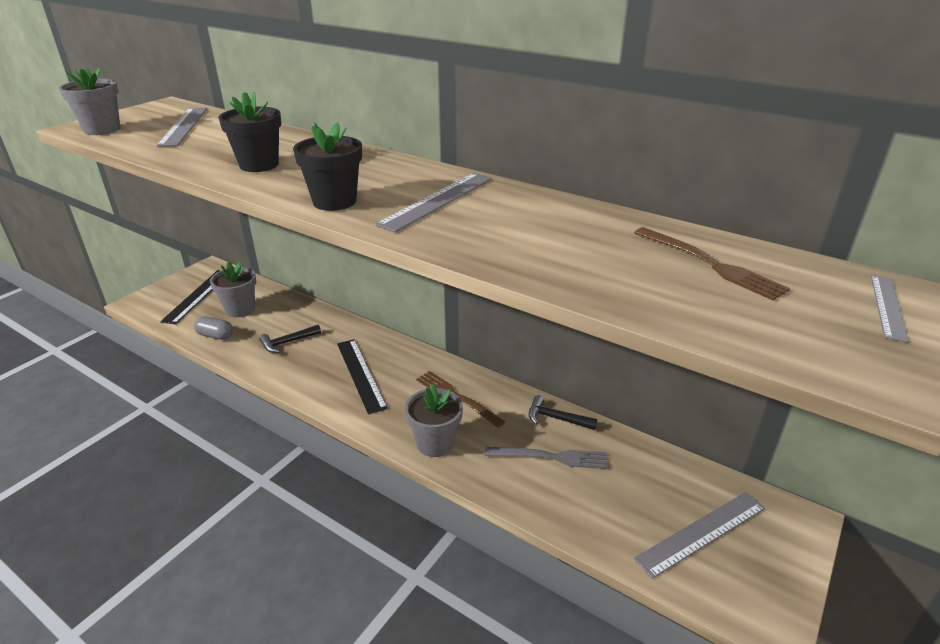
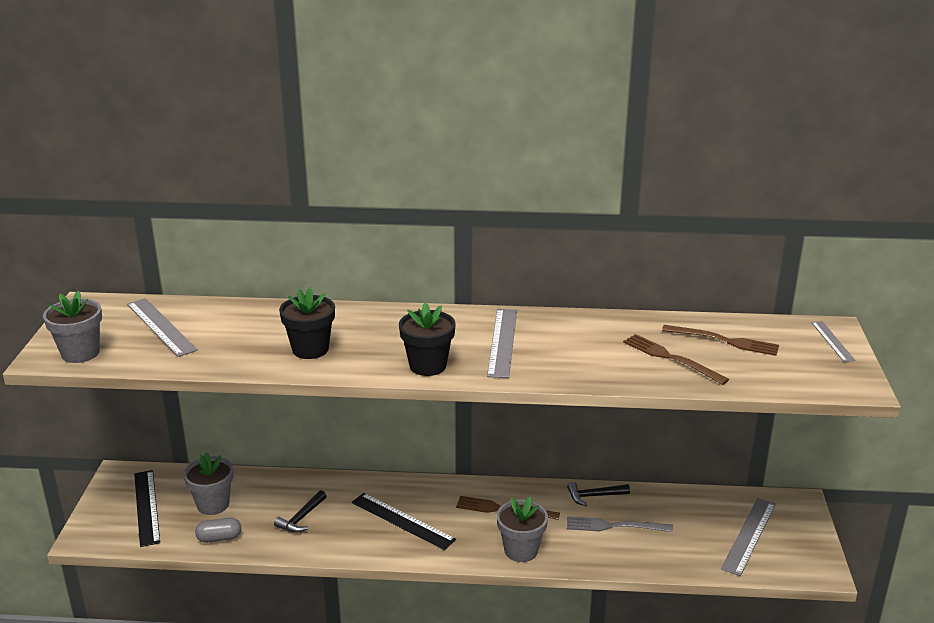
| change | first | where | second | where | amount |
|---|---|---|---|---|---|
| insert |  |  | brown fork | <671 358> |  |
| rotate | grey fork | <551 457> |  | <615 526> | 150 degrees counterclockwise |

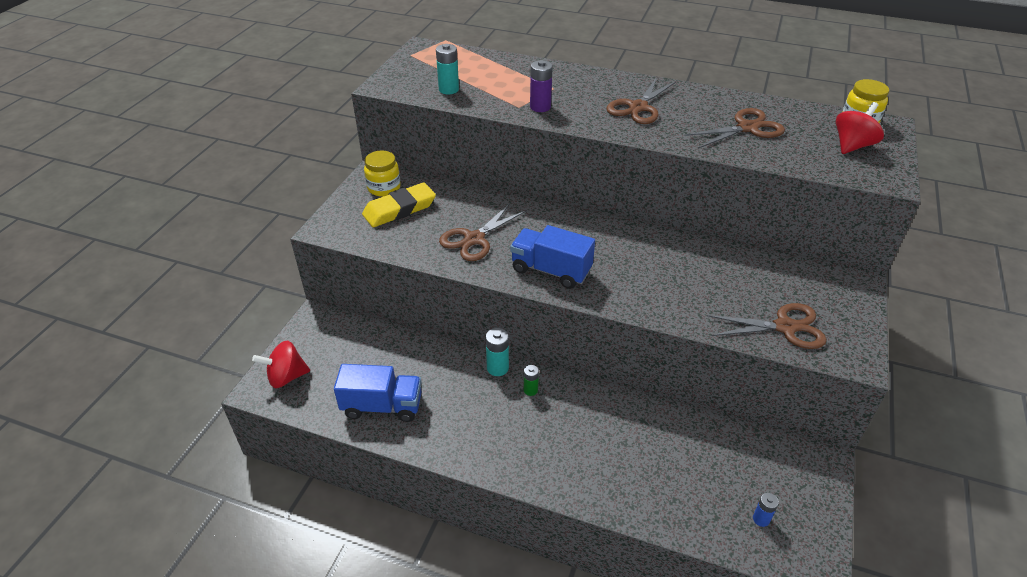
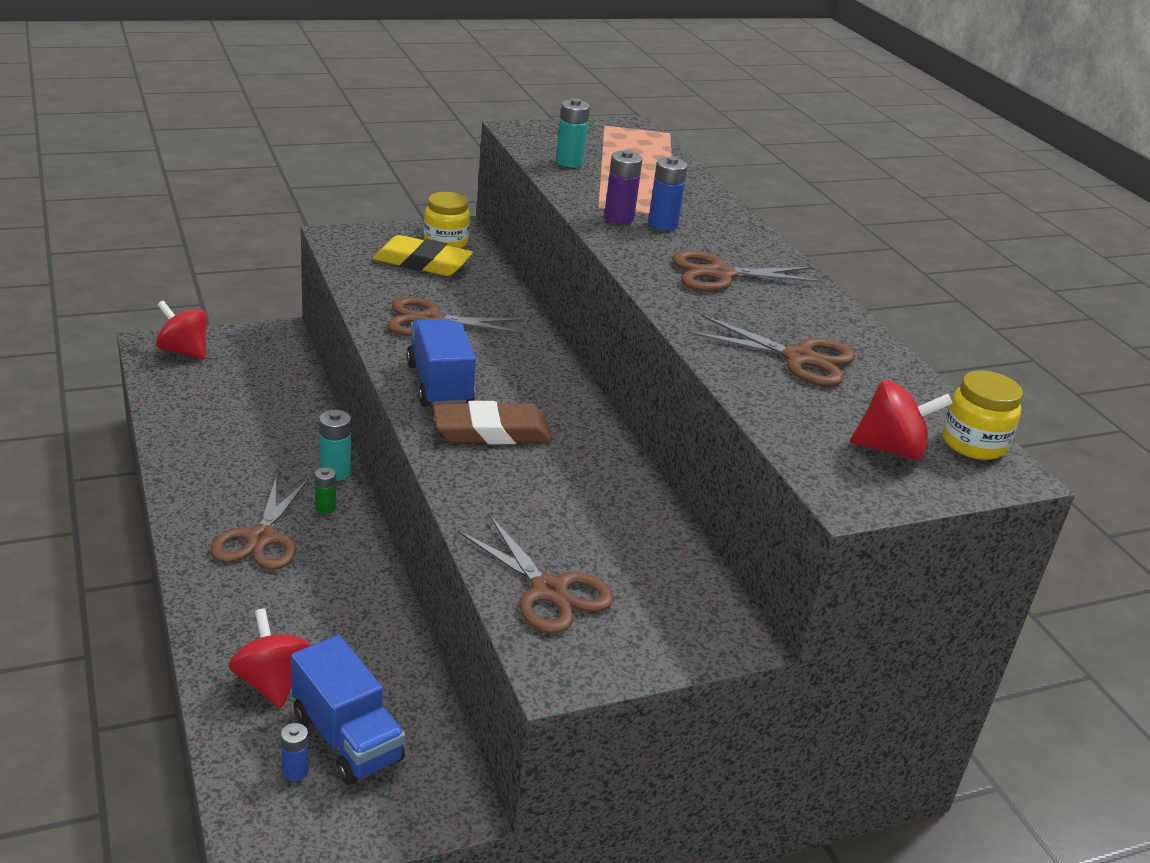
| change | first | where | second | where | amount |
|---|---|---|---|---|---|
| insert |  |  | brown scissors | <261 538> |  |
| insert |  |  | red spinning top | <271 682> |  |
| insert |  |  | brown eraser | <491 431> |  |
| insert |  |  | blue battery | <662 224> |  |
| move | blue truck | <382 406> |  | <347 738> |  |

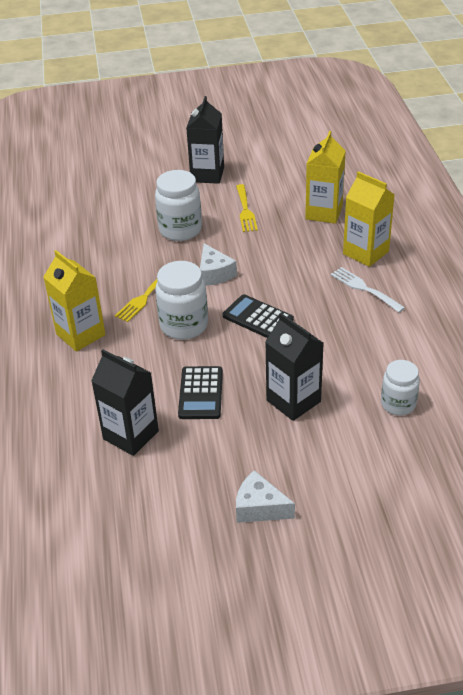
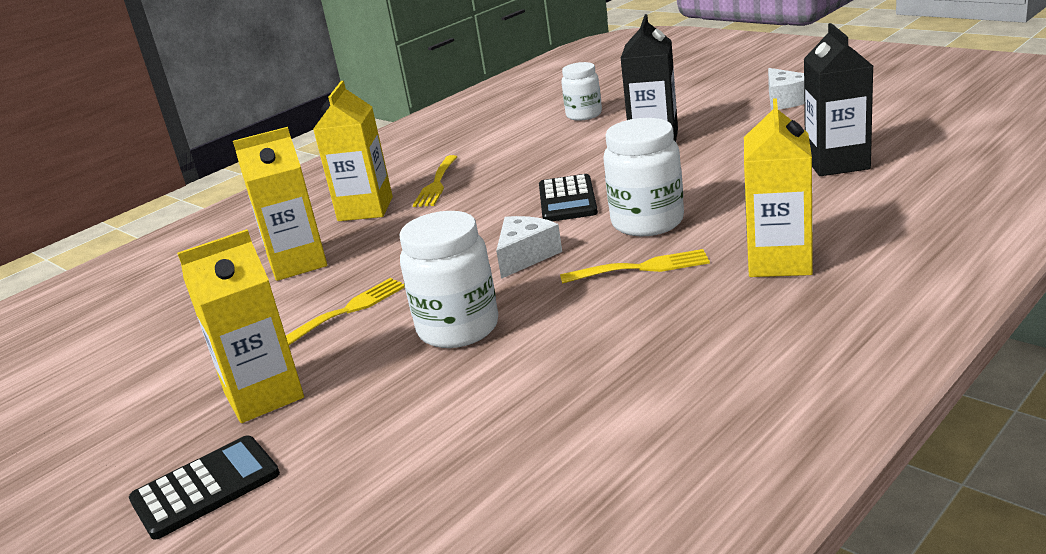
| change | first | where | second | where | amount |
|---|---|---|---|---|---|
| move | black calculator | <201 393> |  | <205 487> |  |
| recolor | black carton | <207 175> | yellow carton | <264 395> |  |
| recolor | white fork | <364 288> | yellow fork | <436 184> |  |

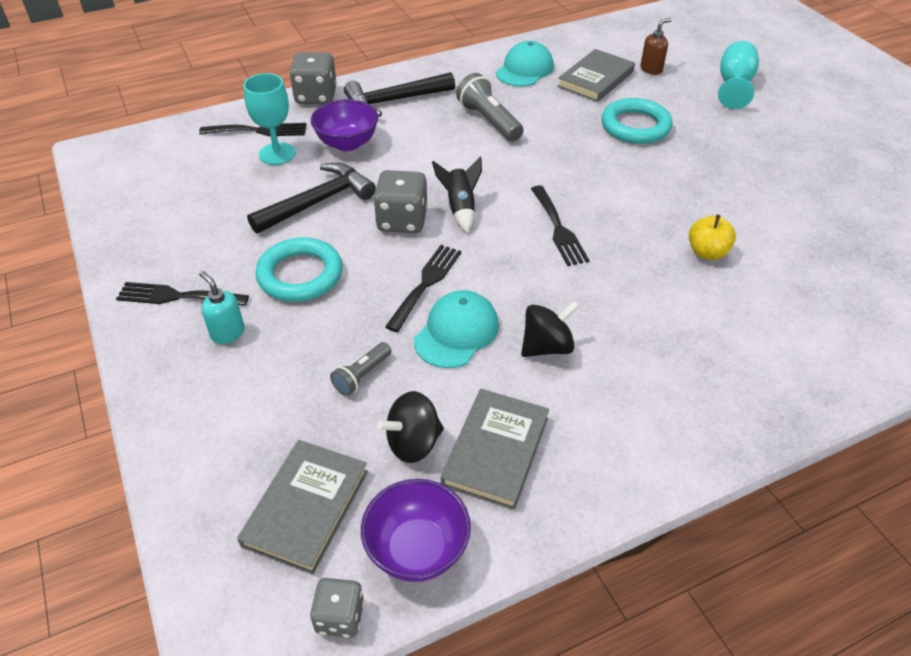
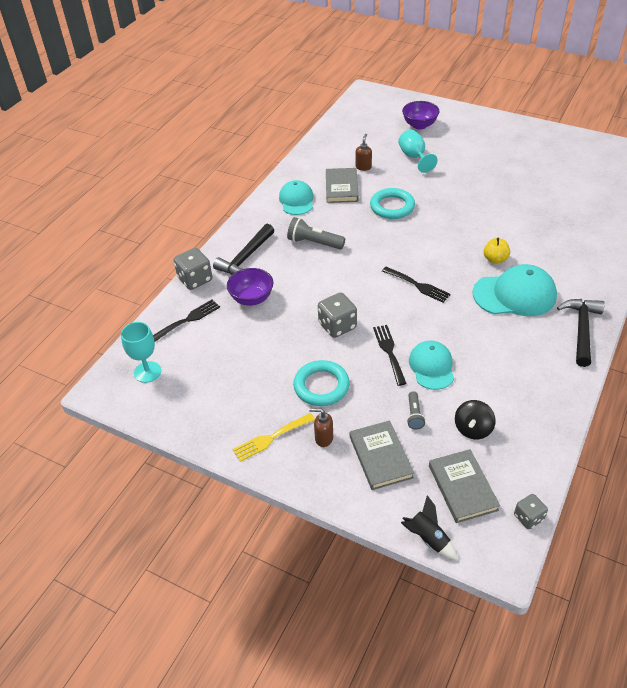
| change | first | where | second | where | amount |
|---|---|---|---|---|---|
| delete | black spinning top | <547 346> |  |  |  |
| insert |  |  | turquoise cap | <514 294> |  |
| move | turquoise goblet | <277 154> |  | <147 372> |  |
| move | black hammer | <318 202> |  | <581 330> |  |
| move | purple bowl | <417 549> |  | <419 125> |  |
| move | black rocket | <460 208> |  | <428 538> |  |
| move | grey book | <496 451> |  | <380 457> |  |
| recolor | black fork | <177 296> | yellow fork | <271 438> |  |
| recolor | turquoise soap dispenser | <227 333> | brown soap dispenser | <323 438> |  |

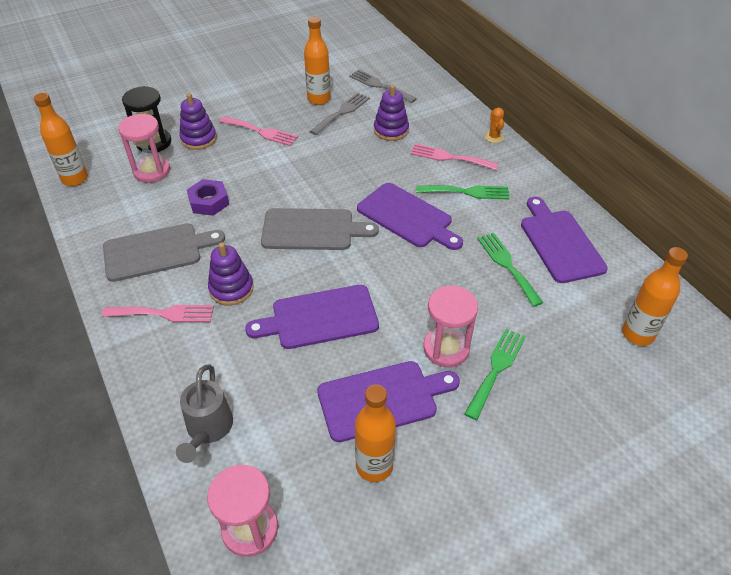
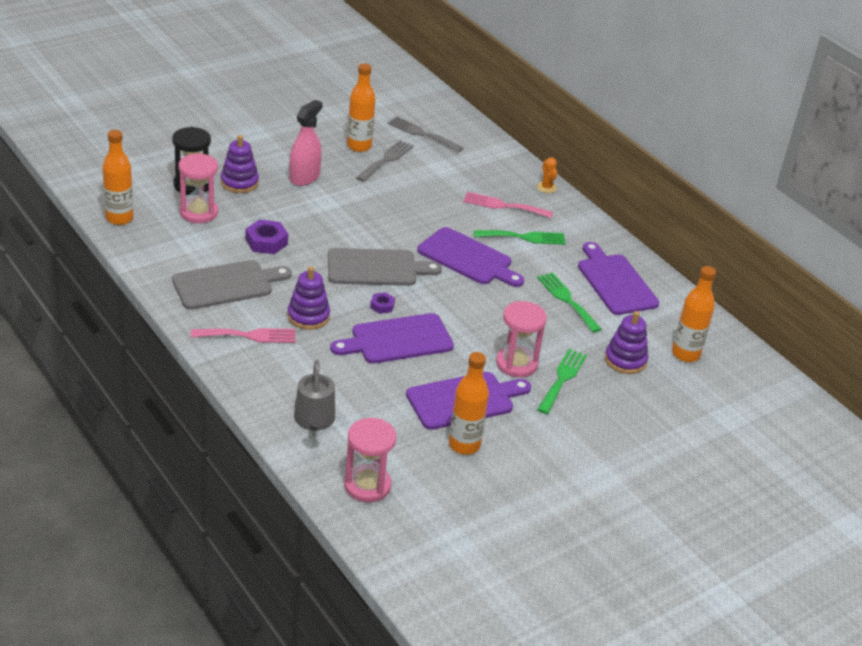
| change | first | where | second | where | amount |
|---|---|---|---|---|---|
| insert |  |  | purple nut | <382 306> |  |
| move | purple stacking toy | <391 130> |  | <625 360> |  |
| replace | pink fork | <261 132> | pink spray bottle | <304 177> |  |

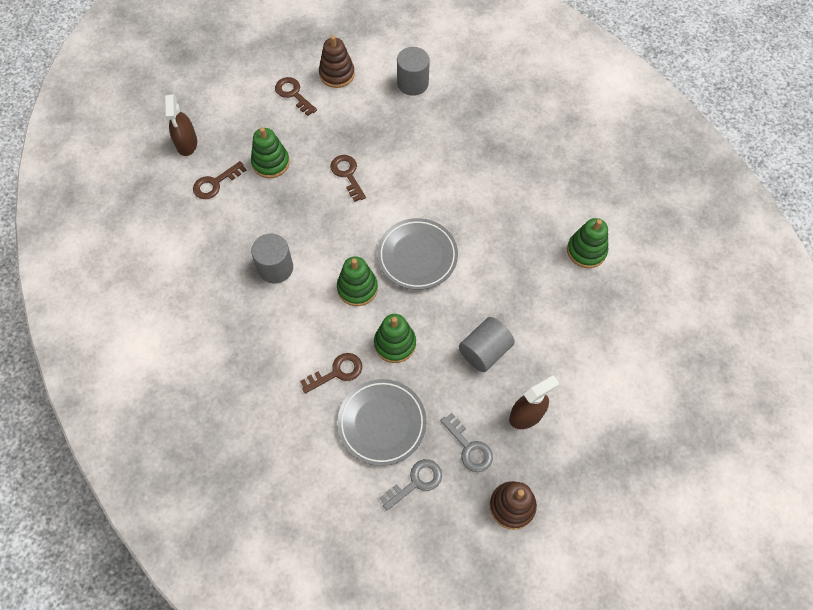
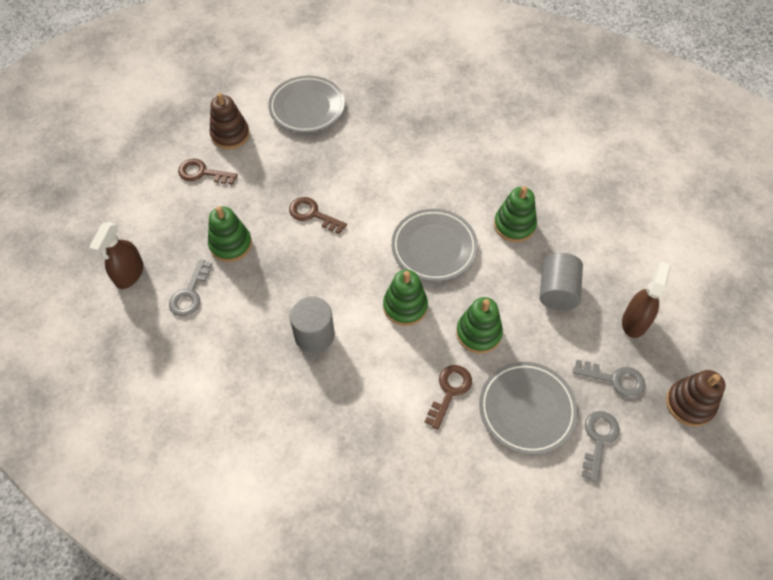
| change | first | where | second | where | amount |
|---|---|---|---|---|---|
| move | green stacking toy | <586 251> |  | <514 225> |  |
| replace | grey cylinder | <412 83> | grey plate | <307 107> |  |
| recolor | brown key | <215 183> | grey key | <190 293> |  |
| rotate | brown spray bottle | <186 143> |  | <129 274> | 60 degrees clockwise |

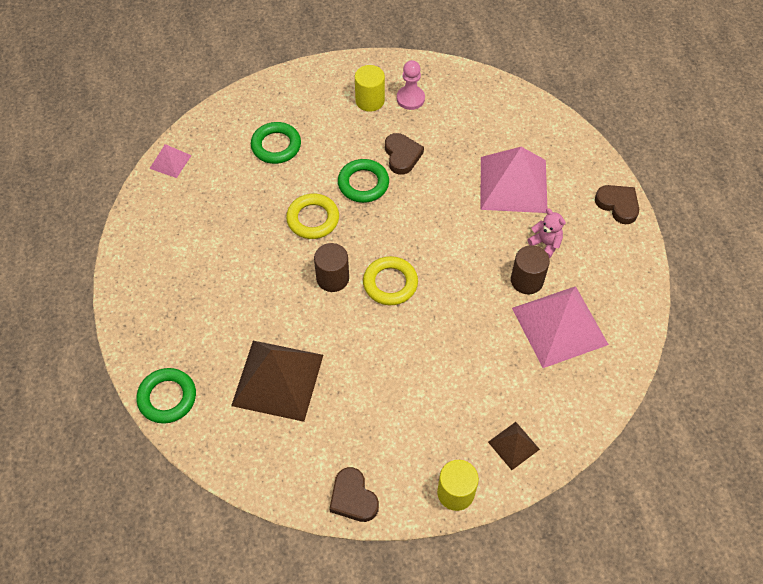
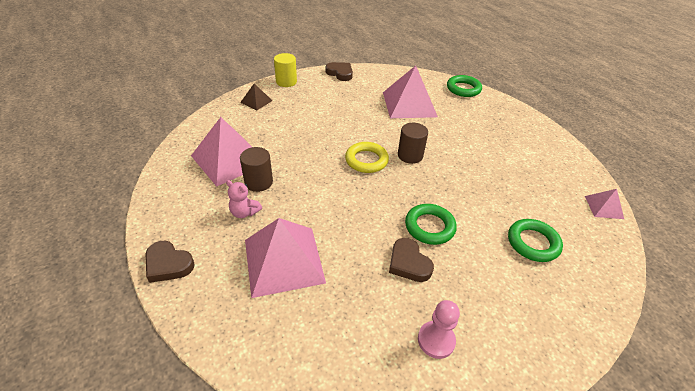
| change | first | where | second | where | amount |
|---|---|---|---|---|---|
| delete | yellow ring | <313 219> |  |  |  |
| delete | yellow cylinder | <370 100> |  |  |  |
| recolor | brown pyramid | <277 380> | pink pyramid | <409 104> |  |

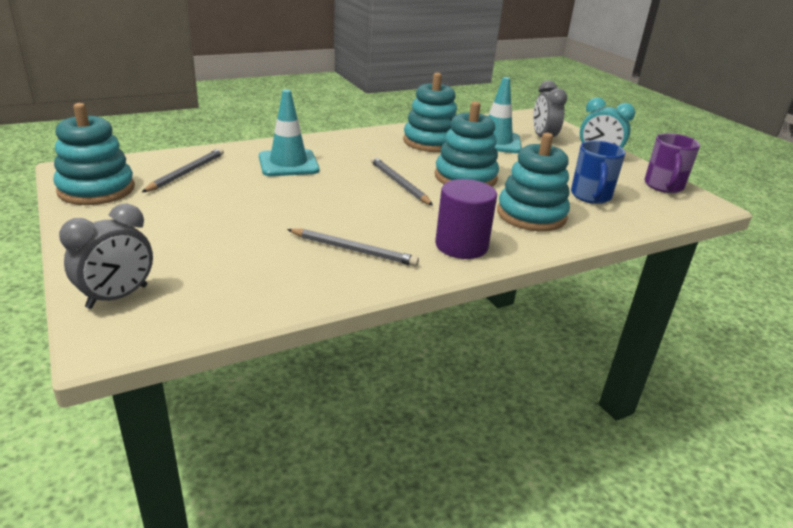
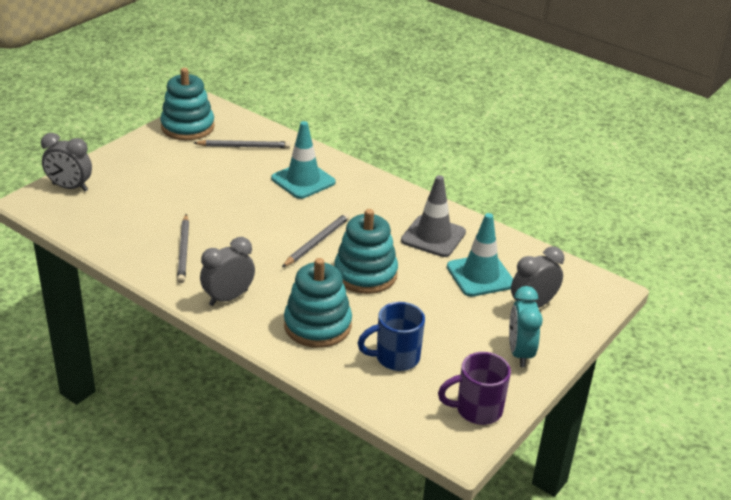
| change | first | where | second | where | amount |
|---|---|---|---|---|---|
| replace | turquoise stacking toy | <430 142> | grey traffic cone | <433 236> |  |
| replace | purple cylinder | <461 246> | grey clock | <228 298> |  |

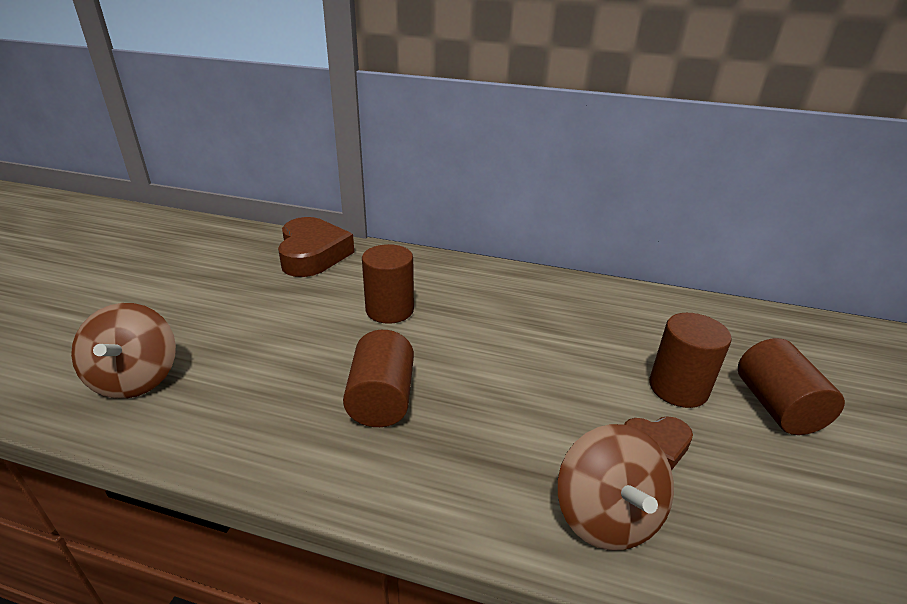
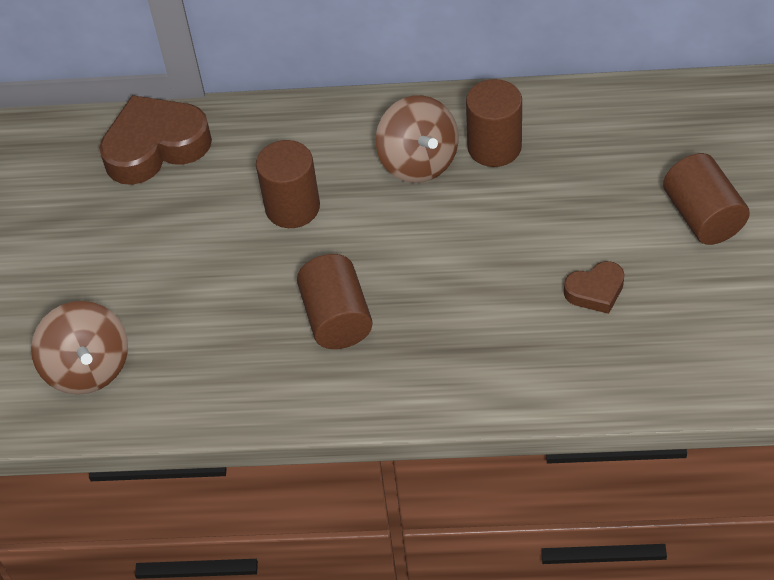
| change | first | where | second | where | amount |
|---|---|---|---|---|---|
| move | brown spinning top | <606 515> |  | <418 162> |  |
| move | brown cylinder | <678 388> |  | <494 147> |  |
| rotate | brown heart | <313 254> |  | <155 147> | 90 degrees counterclockwise |

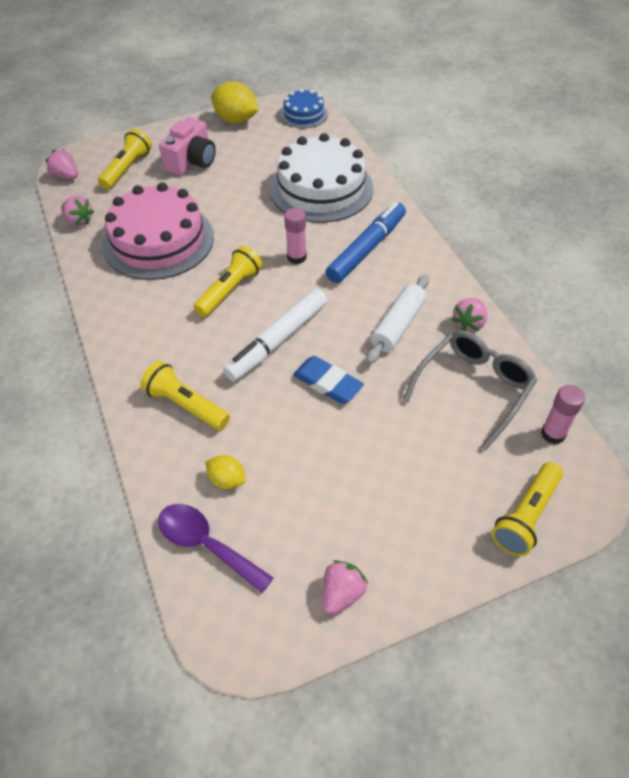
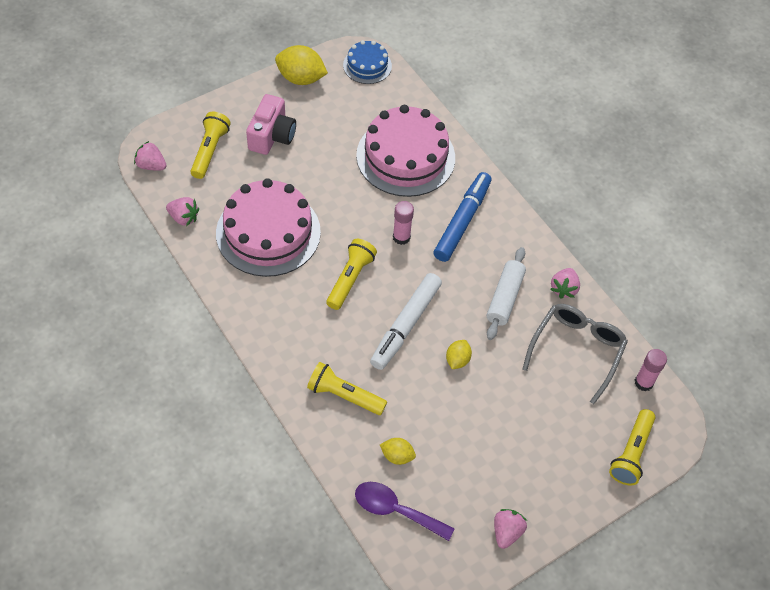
| change | first | where | second | where | amount |
|---|---|---|---|---|---|
| replace | blue eraser | <327 383> | yellow lemon | <457 360> |  |
| recolor | white cake | <321 188> | pink cake | <405 156> |  |

